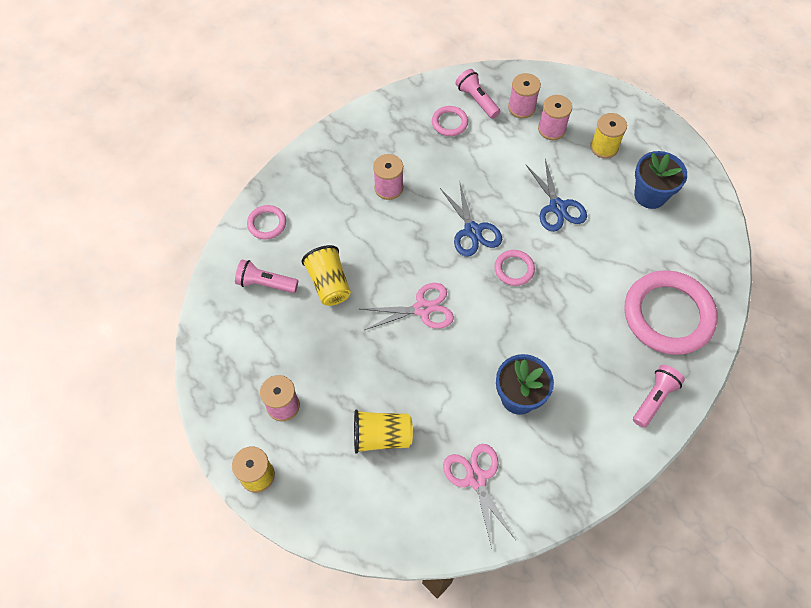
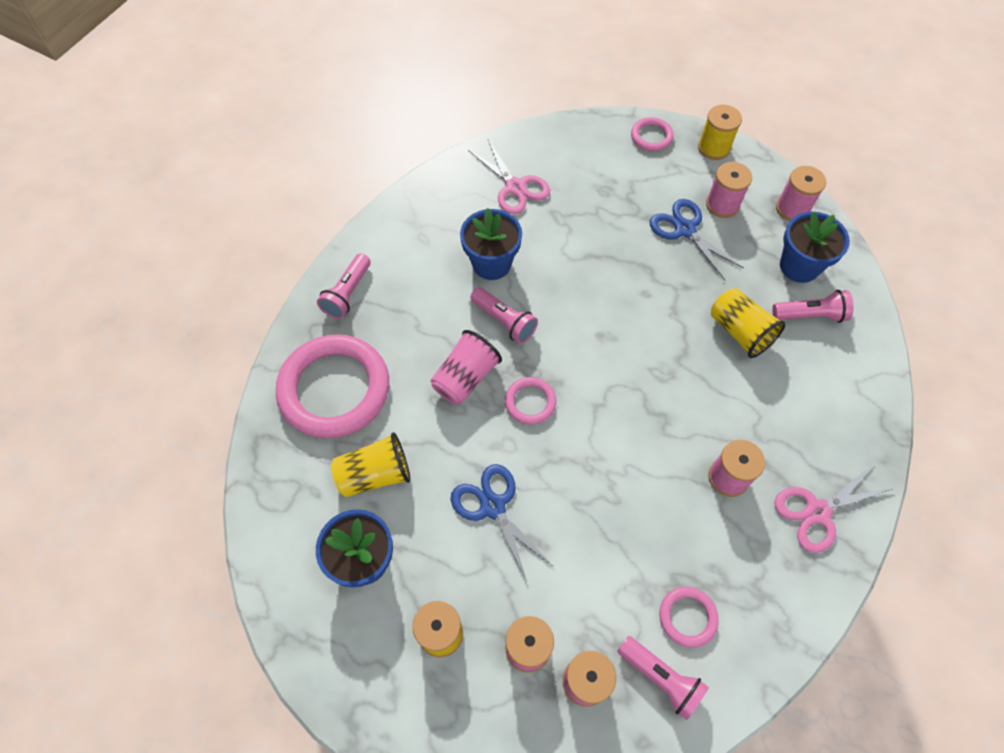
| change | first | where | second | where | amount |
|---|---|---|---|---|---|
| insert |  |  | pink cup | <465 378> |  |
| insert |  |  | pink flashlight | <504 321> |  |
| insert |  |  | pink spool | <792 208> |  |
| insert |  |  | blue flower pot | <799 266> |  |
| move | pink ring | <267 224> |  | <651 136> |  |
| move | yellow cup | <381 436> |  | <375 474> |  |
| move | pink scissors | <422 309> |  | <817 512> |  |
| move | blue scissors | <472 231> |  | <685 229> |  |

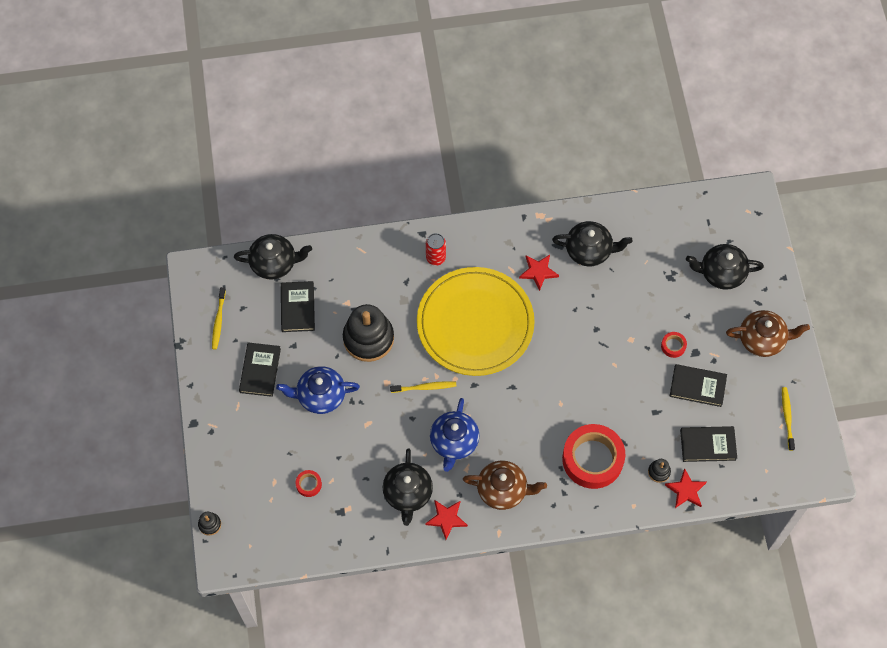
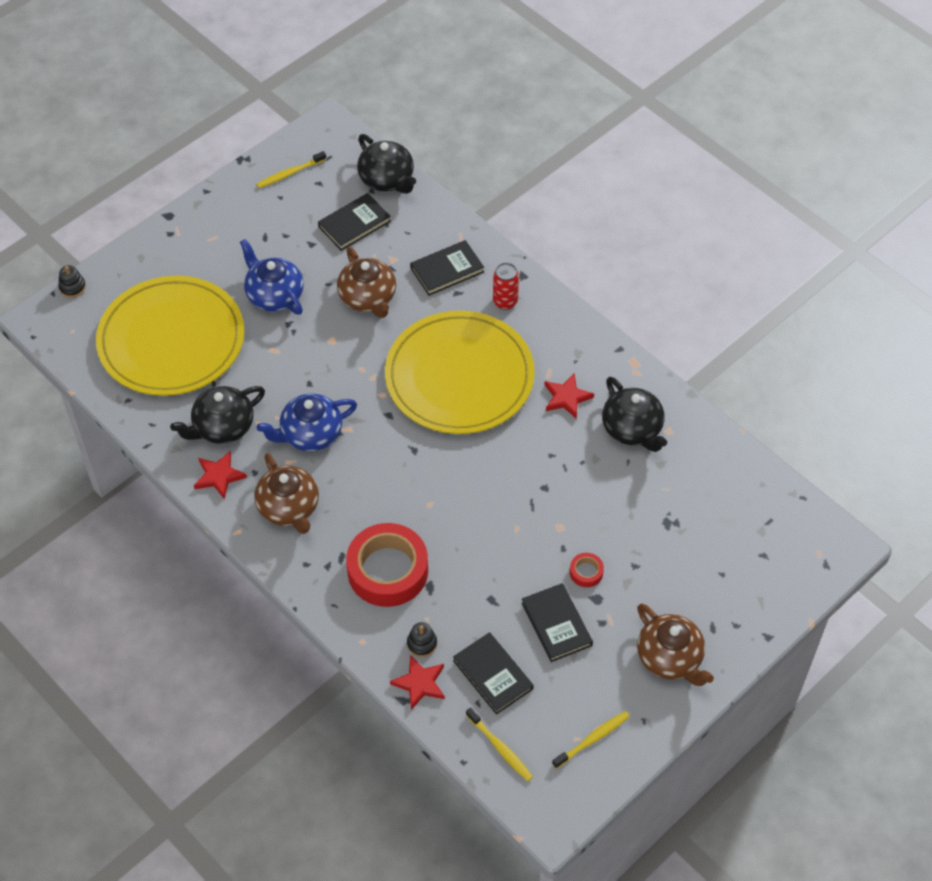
| change | first | where | second | where | amount |
|---|---|---|---|---|---|
| delete | black teapot | <721 273> |  |  |  |
| move | black book | <260 370> |  | <447 270> |  |
| move | yellow toothbrush | <425 387> |  | <500 748> |  |
| replace | red tape | <309 484> | yellow plate | <171 340> |  |
| replace | black stacking toy | <368 338> | brown teapot | <368 298> |  |

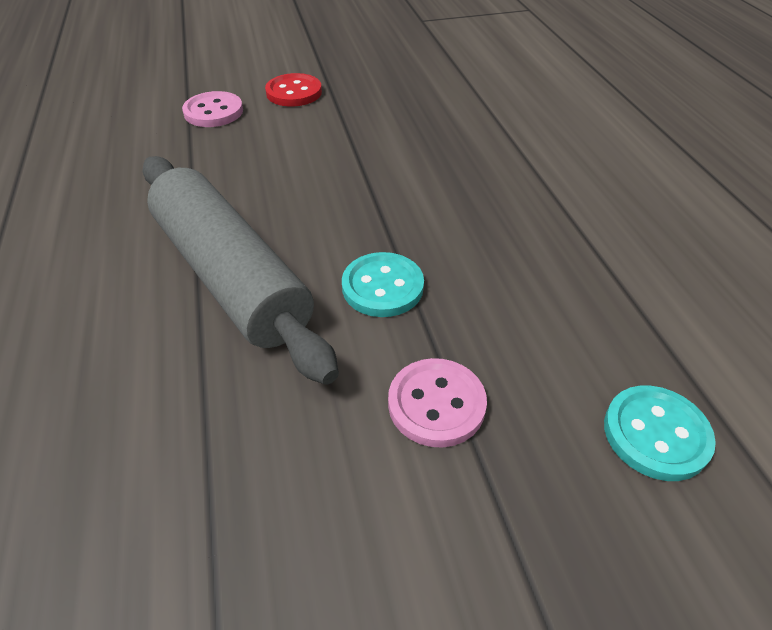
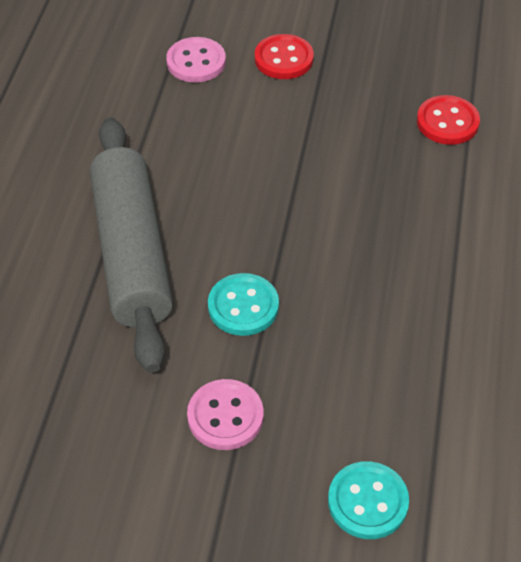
| change | first | where | second | where | amount |
|---|---|---|---|---|---|
| insert |  |  | red button | <447 122> |  |

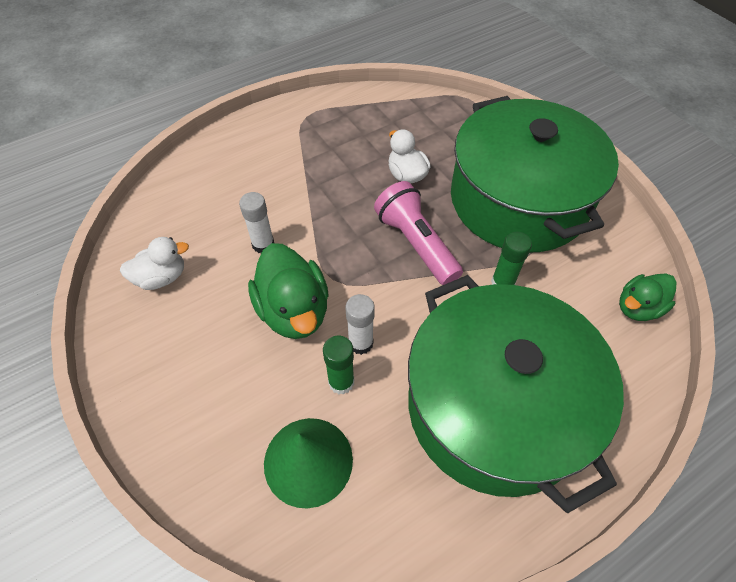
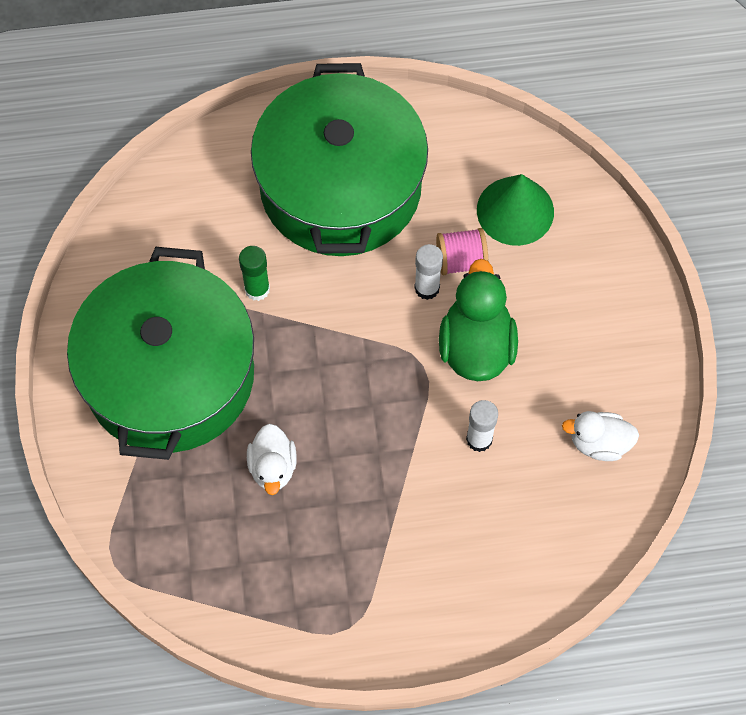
| change | first | where | second | where | amount |
|---|---|---|---|---|---|
| delete | pink flashlight | <416 244> |  |  |  |
| delete | green duck | <638 308> |  |  |  |
| replace | green glue stick | <341 382> | pink spool | <461 260> |  |

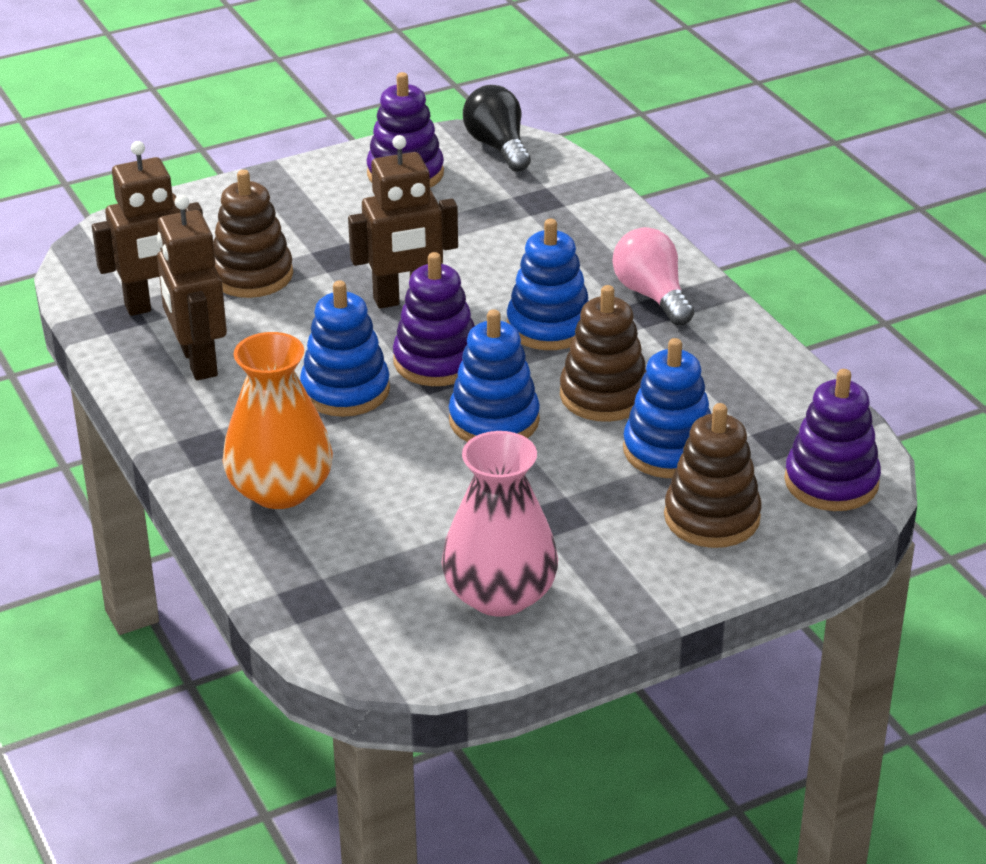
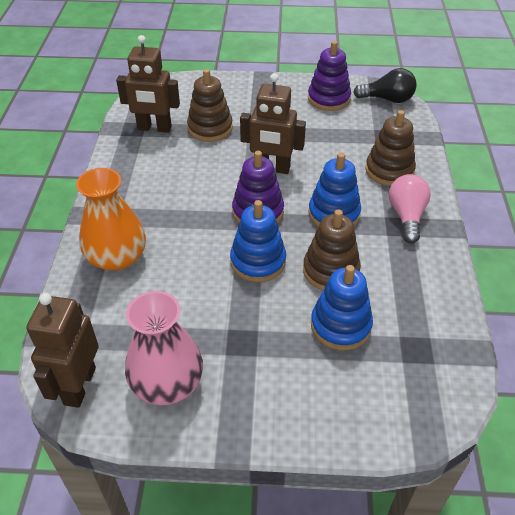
| change | first | where | second | where | amount |
|---|---|---|---|---|---|
| delete | blue stacking toy | <345 390> |  |  |  |
| delete | purple stacking toy | <831 482> |  |  |  |
| move | brown robot | <198 362> |  | <79 386> |  |
| move | brown stacking toy | <712 517> |  | <389 170> |  |
| rotate | black light bulb | <498 147> |  | <387 99> | 90 degrees clockwise |

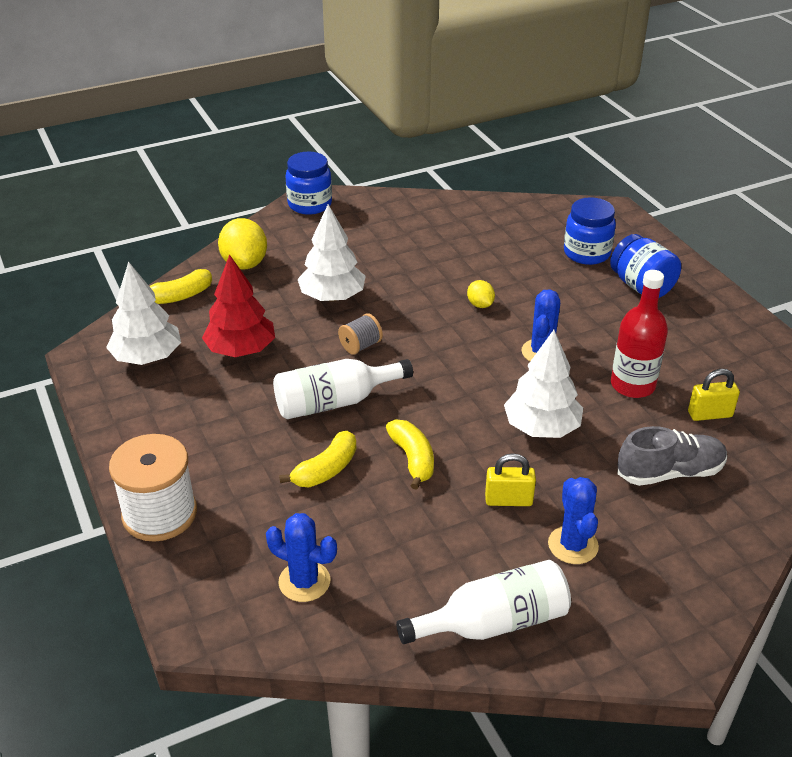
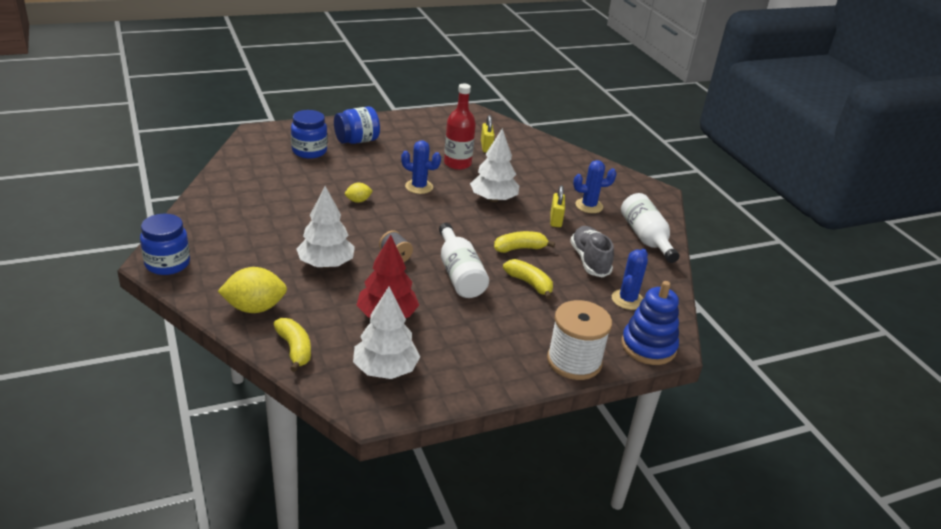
| change | first | where | second | where | amount |
|---|---|---|---|---|---|
| insert |  |  | blue stacking toy | <648 346> |  |
| move | grey shoe | <670 472> |  | <589 260> |  |

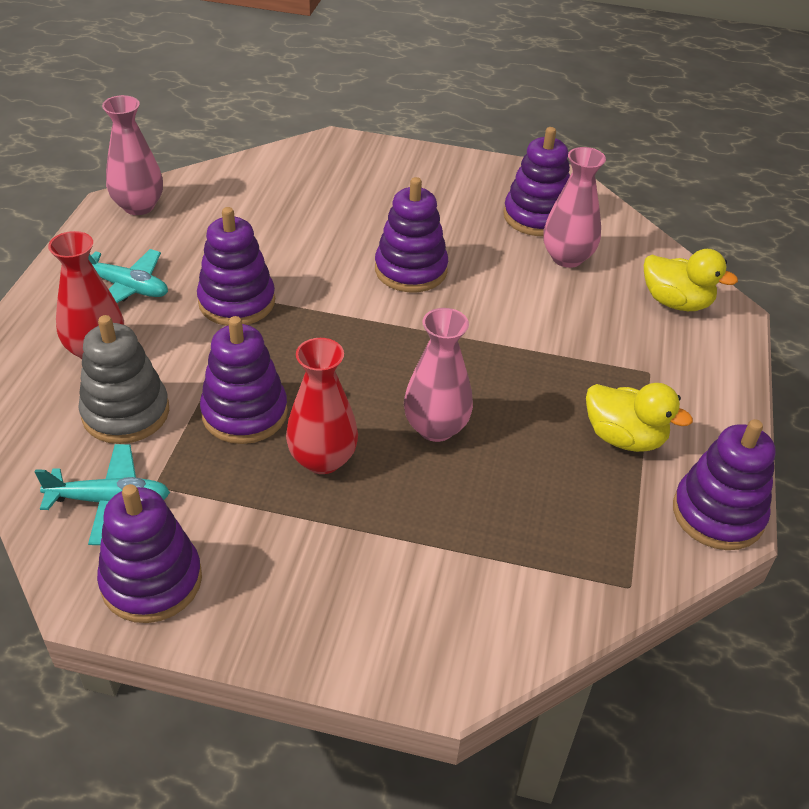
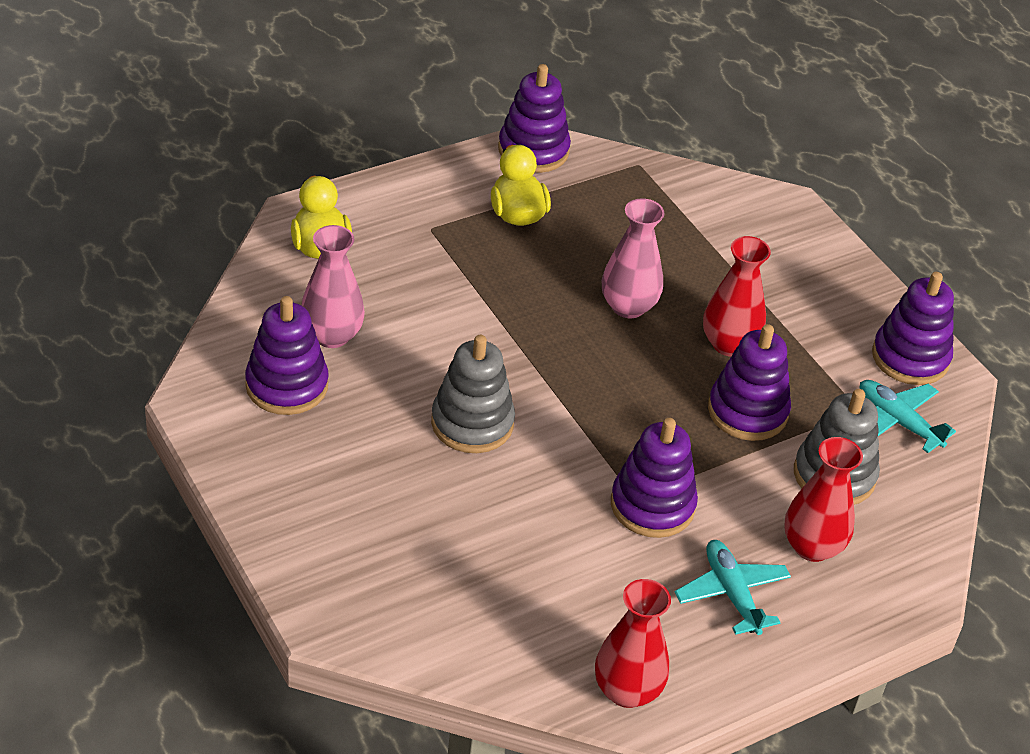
| change | first | where | second | where | amount |
|---|---|---|---|---|---|
| recolor | pink vase | <139 206> | red vase | <627 690> |  |
| recolor | purple stacking toy | <411 270> | grey stacking toy | <472 423> |  |

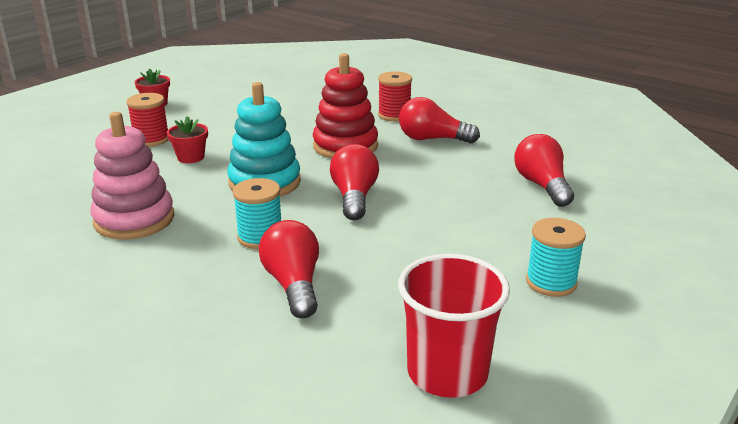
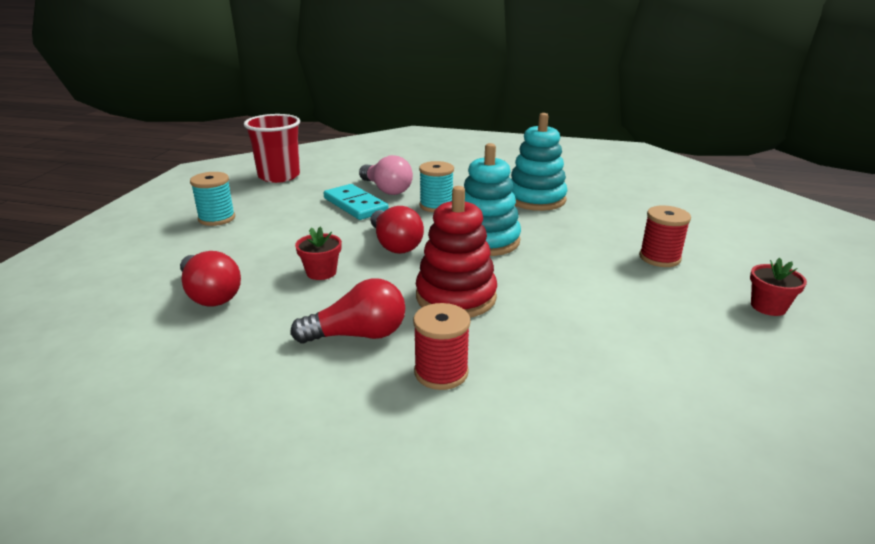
| change | first | where | second | where | amount |
|---|---|---|---|---|---|
| insert |  |  | turquoise domino | <355 205> |  |
| move | red flower pot | <191 157> |  | <321 272> |  |
| recolor | pink stacking toy | <134 219> | turquoise stacking toy | <536 199> |  |
| recolor | red light bulb | <293 285> | pink light bulb | <386 189> |  |

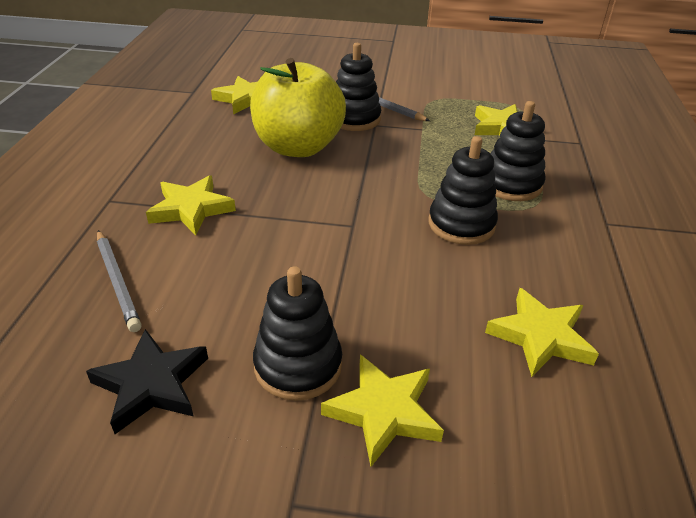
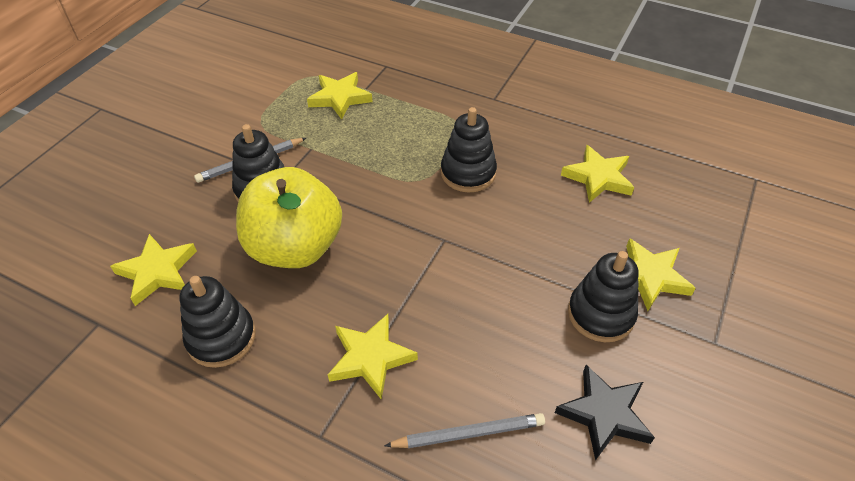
| change | first | where | second | where | amount |
|---|---|---|---|---|---|
| move | black stacking toy | <511 184> |  | <221 338> |  |

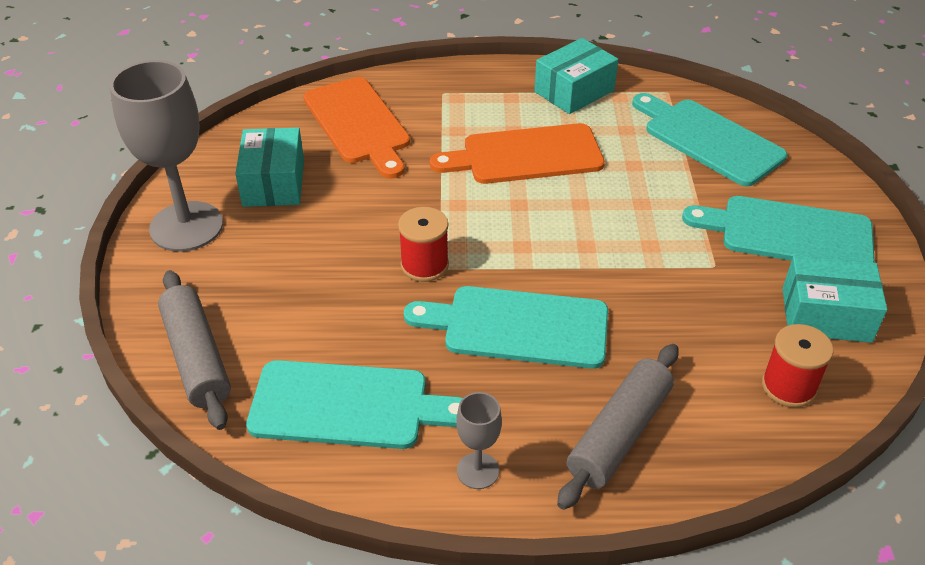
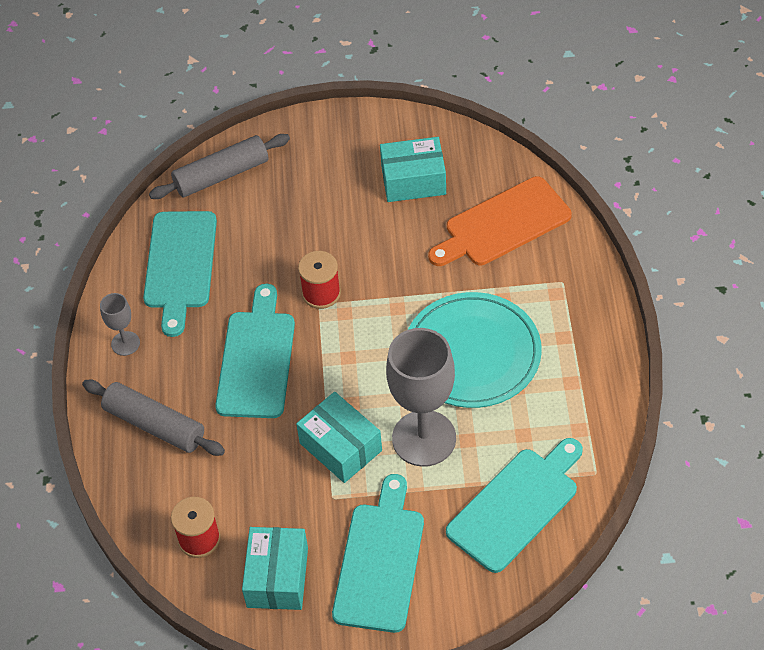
| change | first | where | second | where | amount |
|---|---|---|---|---|---|
| move | grey goblet | <186 226> |  | <424 438> |  |
| move | turquoise box | <574 91> |  | <340 447> |  |
| replace | orange cutting board | <525 155> | turquoise plate | <472 354> |  |

